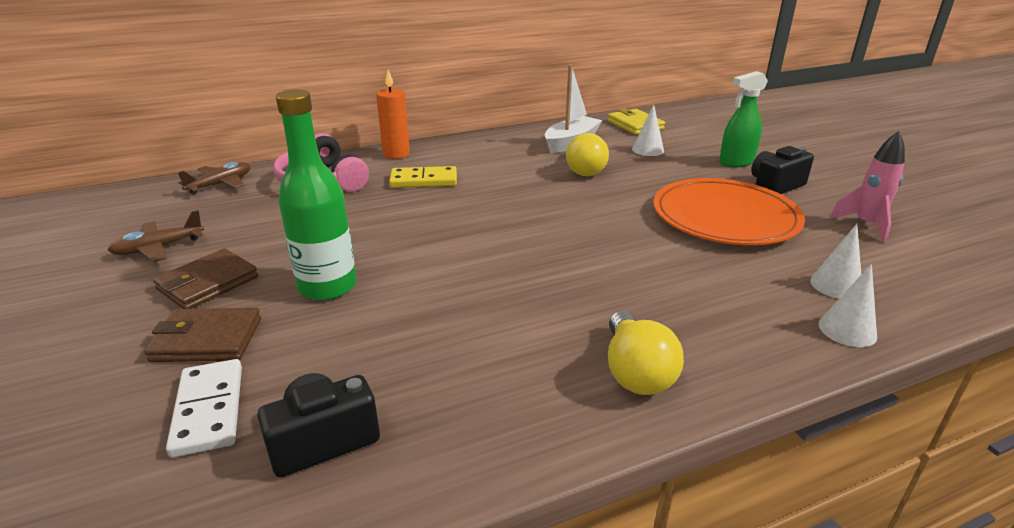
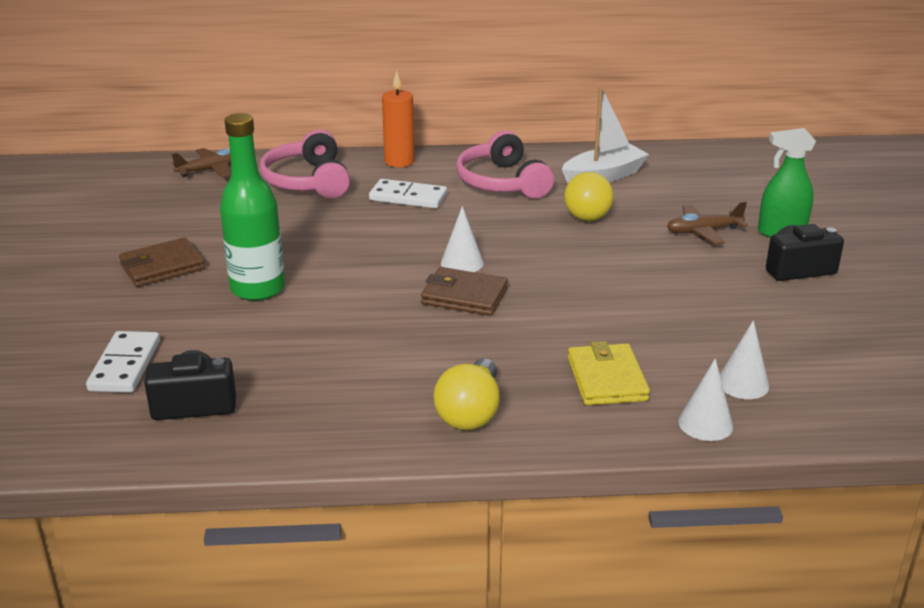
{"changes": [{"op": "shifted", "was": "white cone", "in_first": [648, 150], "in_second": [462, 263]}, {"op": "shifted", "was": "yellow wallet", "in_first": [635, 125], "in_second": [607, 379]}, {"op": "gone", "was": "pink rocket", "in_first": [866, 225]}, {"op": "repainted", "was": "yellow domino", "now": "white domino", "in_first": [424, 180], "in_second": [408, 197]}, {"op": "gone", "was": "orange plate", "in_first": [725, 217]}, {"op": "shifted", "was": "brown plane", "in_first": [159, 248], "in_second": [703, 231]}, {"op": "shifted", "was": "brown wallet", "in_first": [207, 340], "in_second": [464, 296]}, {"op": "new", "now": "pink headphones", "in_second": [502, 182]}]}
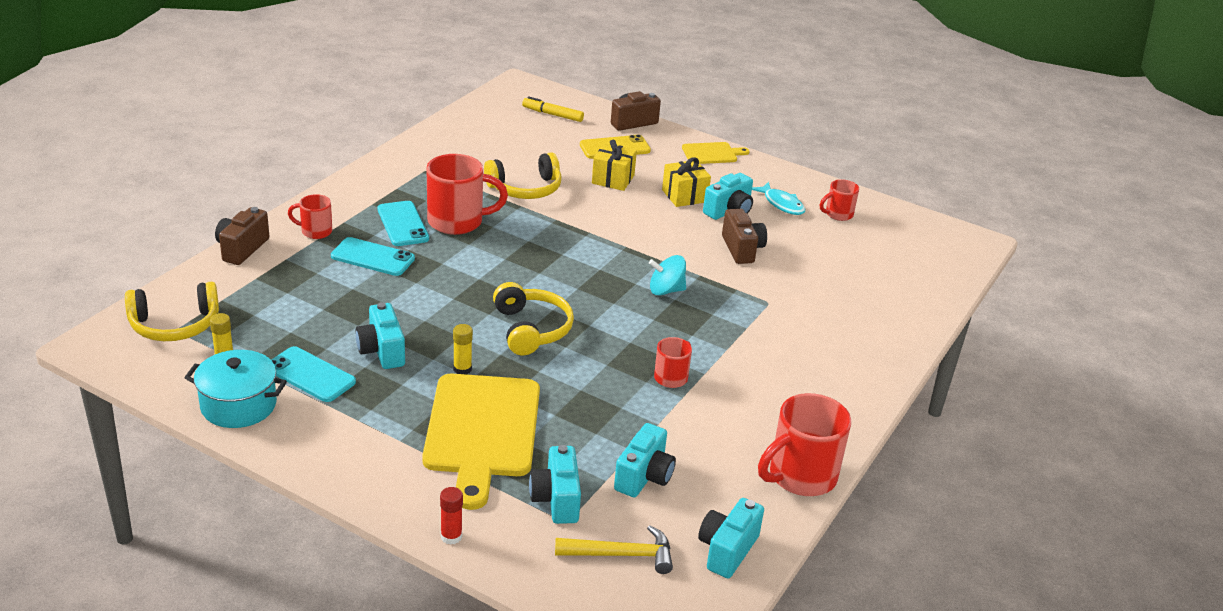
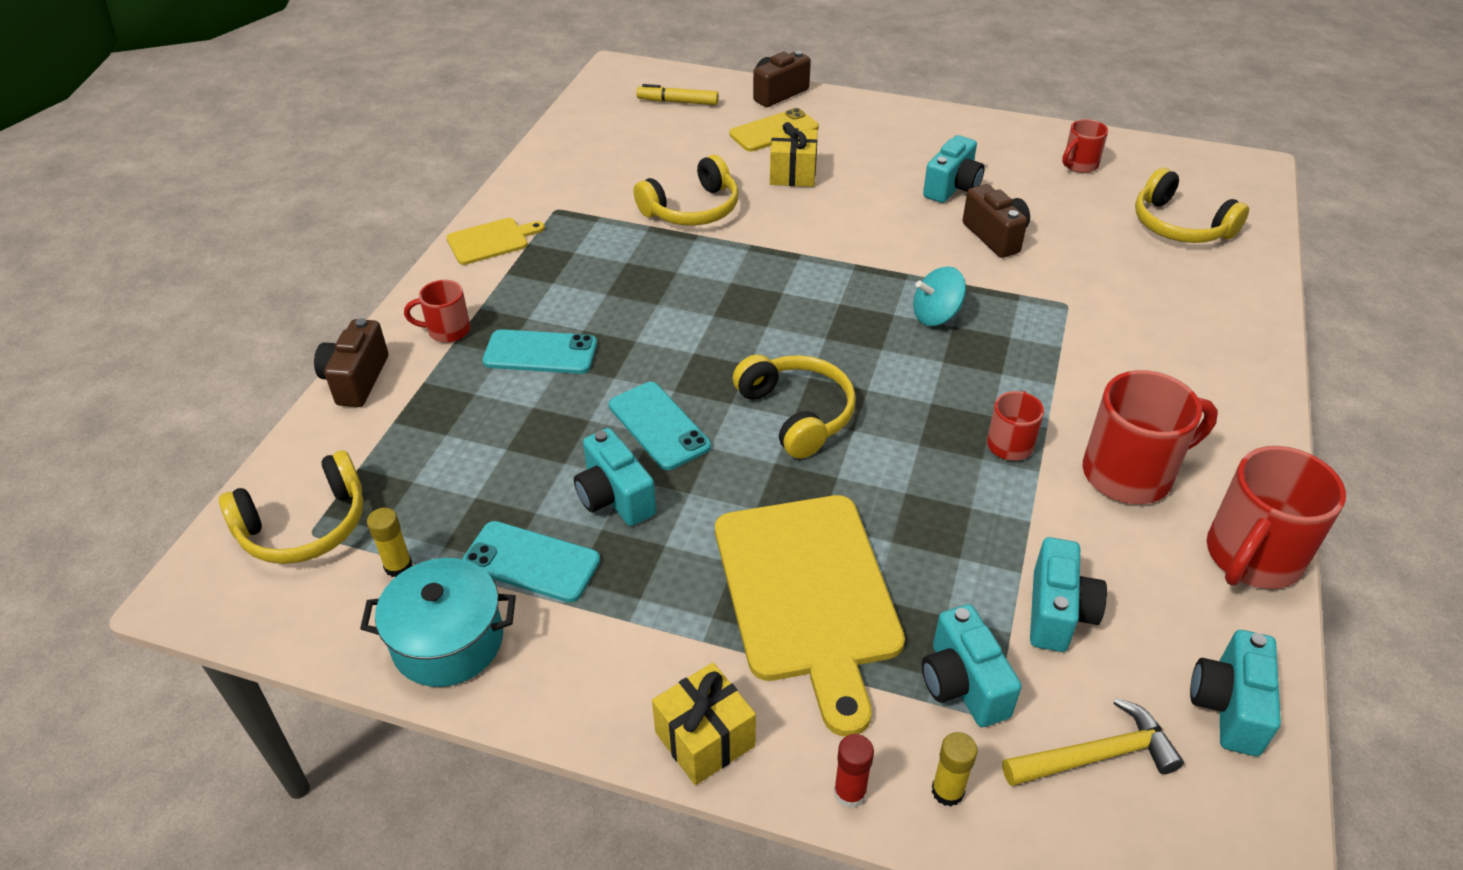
{"changes": [{"op": "shifted", "was": "yellow cutting board", "in_first": [711, 153], "in_second": [491, 241]}, {"op": "shifted", "was": "red mug", "in_first": [457, 222], "in_second": [1130, 473]}, {"op": "shifted", "was": "yellow gift", "in_first": [684, 196], "in_second": [704, 739]}, {"op": "gone", "was": "turquoise fish", "in_first": [781, 204]}, {"op": "shifted", "was": "turquoise phone", "in_first": [403, 224], "in_second": [659, 426]}, {"op": "shifted", "was": "yellow glue stick", "in_first": [462, 369], "in_second": [947, 791]}, {"op": "new", "now": "yellow headphones", "in_second": [1179, 225]}]}
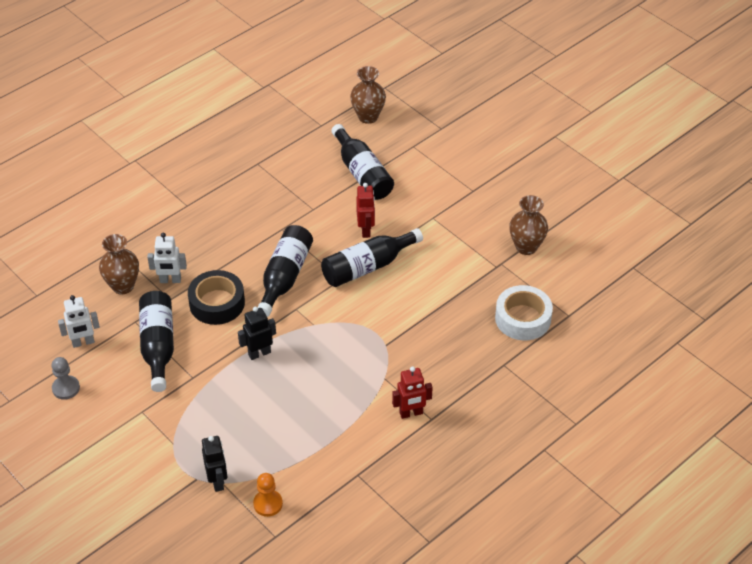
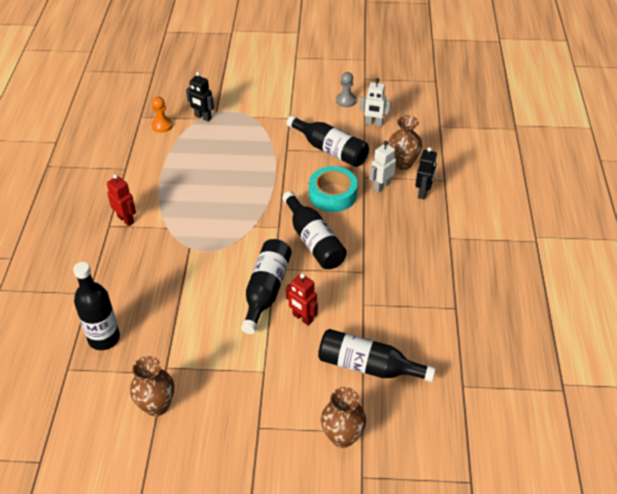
{"changes": [{"op": "shifted", "was": "brown vase", "in_first": [368, 117], "in_second": [342, 436]}, {"op": "repainted", "was": "black tape", "now": "turquoise tape", "in_first": [217, 303], "in_second": [332, 194]}, {"op": "swapped", "was": "white tape", "now": "black bottle", "in_first": [523, 318], "in_second": [104, 338]}, {"op": "rotated", "was": "white robot", "in_first": [83, 342], "in_second": [373, 124], "clockwise": -105}, {"op": "shifted", "was": "black robot", "in_first": [259, 353], "in_second": [423, 193]}, {"op": "rotated", "was": "red robot", "in_first": [411, 413], "in_second": [126, 219], "clockwise": 105}]}
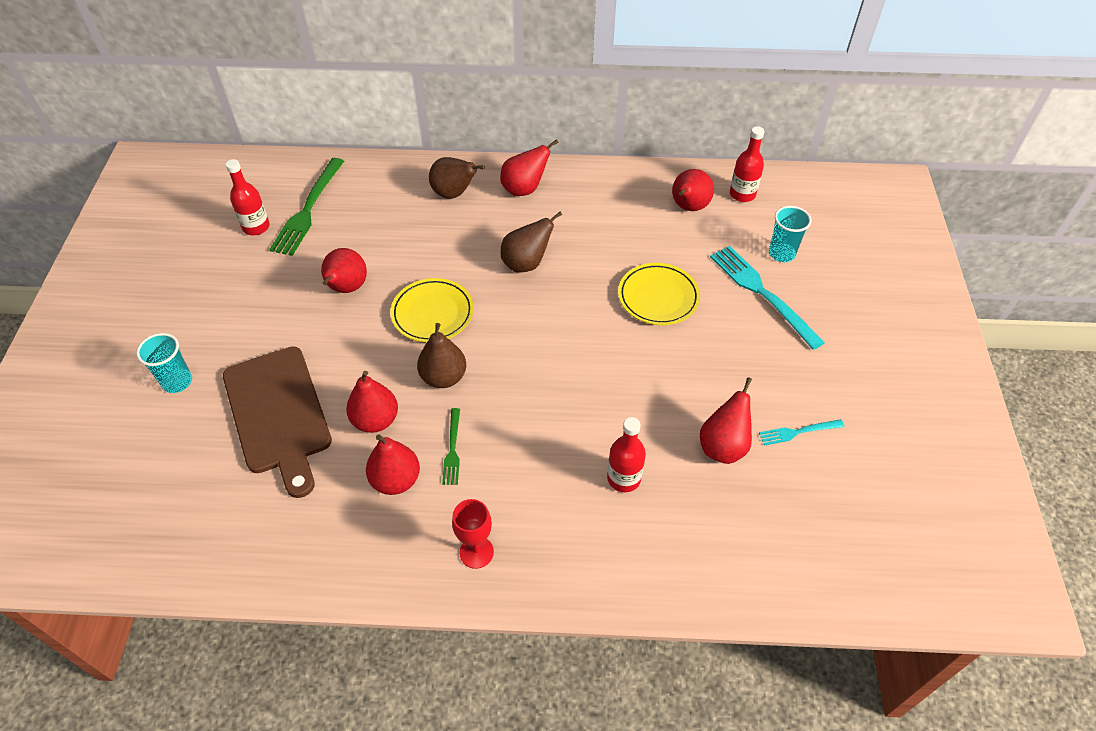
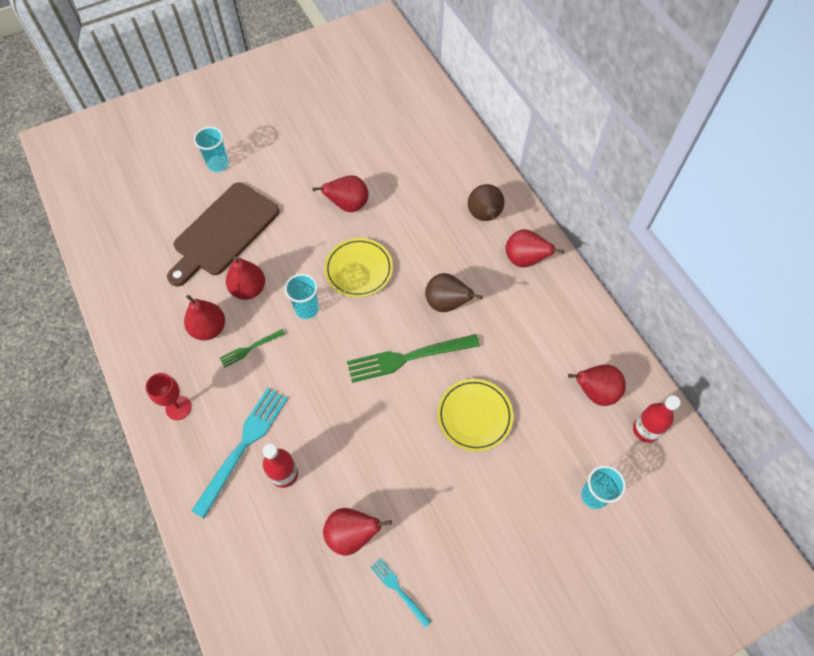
{"changes": [{"op": "shifted", "was": "green fork", "in_first": [308, 210], "in_second": [408, 358]}, {"op": "gone", "was": "red bottle", "in_first": [256, 227]}, {"op": "shifted", "was": "turquoise fork", "in_first": [762, 293], "in_second": [243, 446]}, {"op": "swapped", "was": "brown pear", "now": "turquoise cup", "in_first": [443, 377], "in_second": [306, 309]}]}
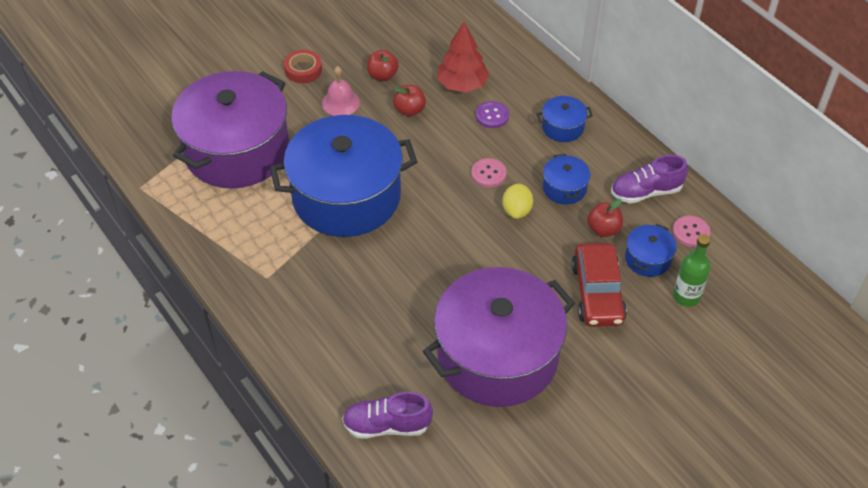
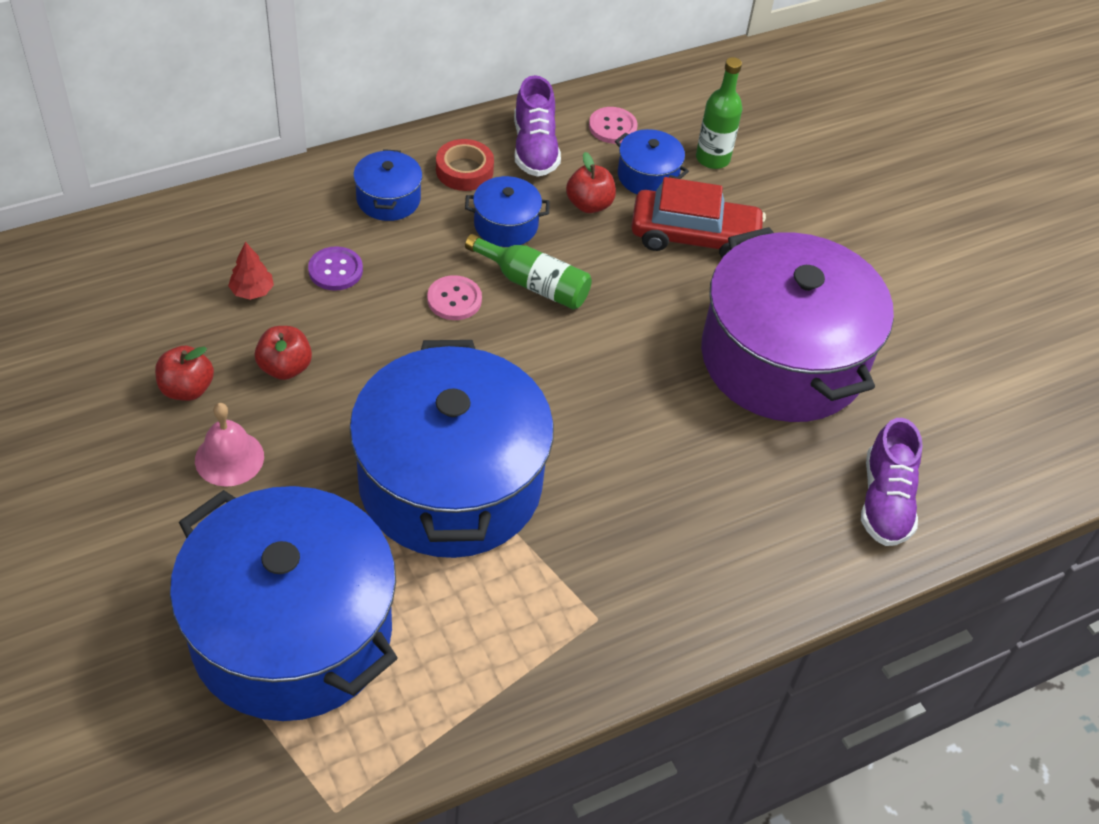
{"changes": [{"op": "scaled", "was": "red tree", "in_first": [462, 84], "in_second": [252, 291], "ratio": 0.52}, {"op": "shifted", "was": "red tape", "in_first": [303, 70], "in_second": [464, 170]}, {"op": "repainted", "was": "purple pot", "now": "blue pot", "in_first": [237, 150], "in_second": [292, 632]}, {"op": "swapped", "was": "yellow lemon", "now": "green bottle", "in_first": [516, 210], "in_second": [534, 284]}]}
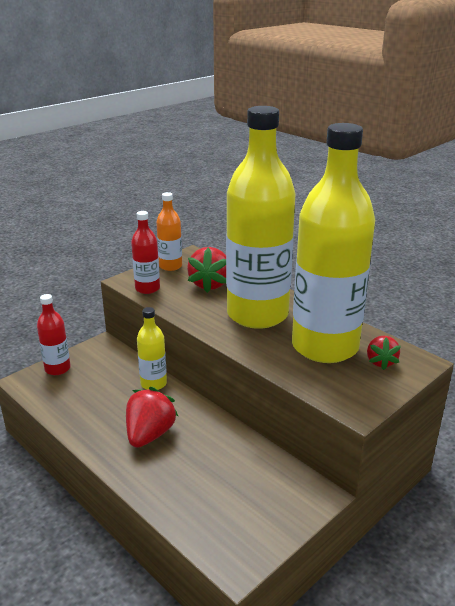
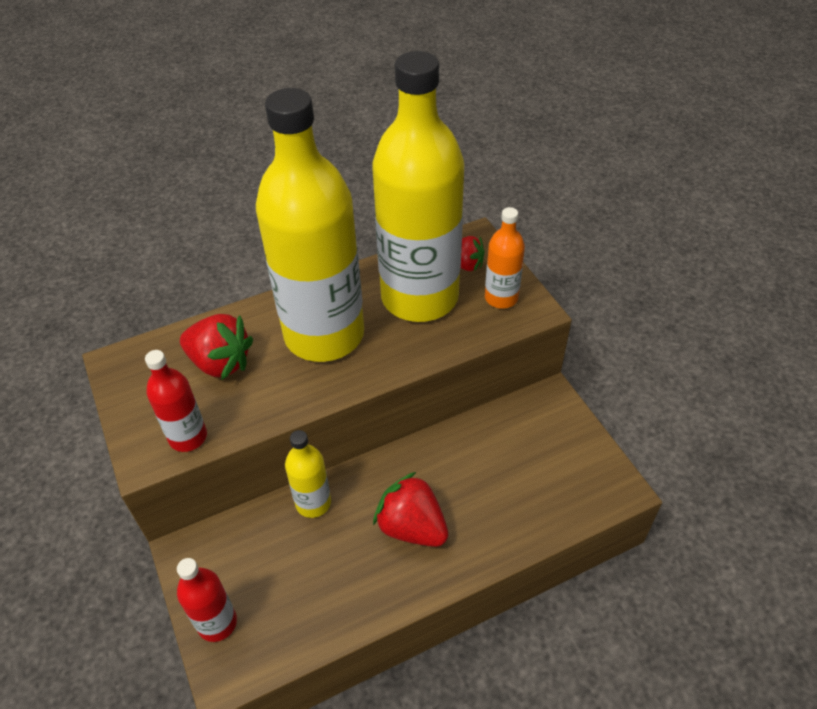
{"changes": [{"op": "shifted", "was": "orange bottle", "in_first": [170, 266], "in_second": [501, 298]}]}
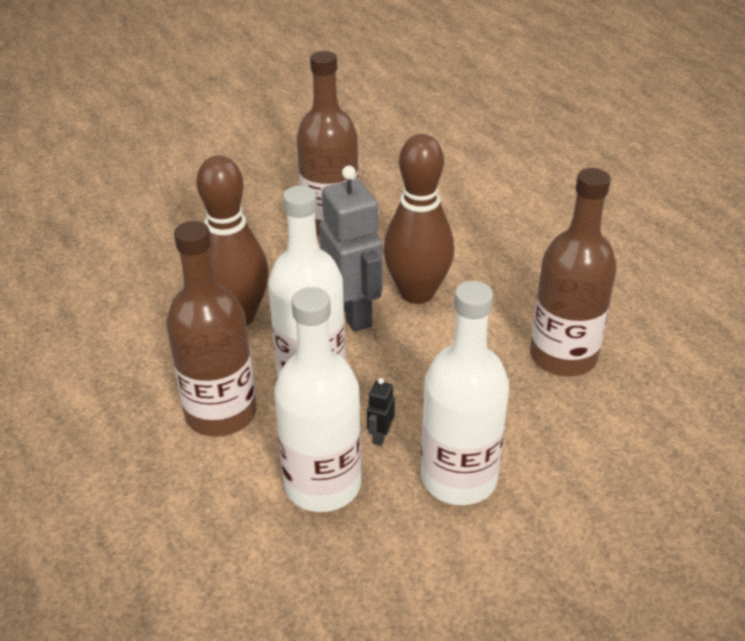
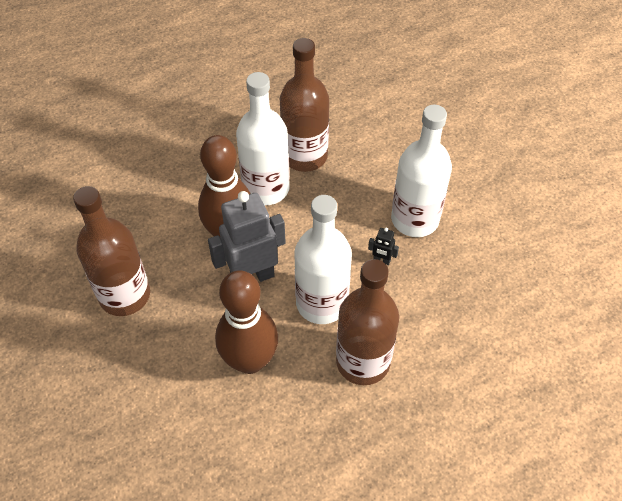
{"changes": [{"op": "shifted", "was": "white bottle", "in_first": [322, 484], "in_second": [266, 189]}]}
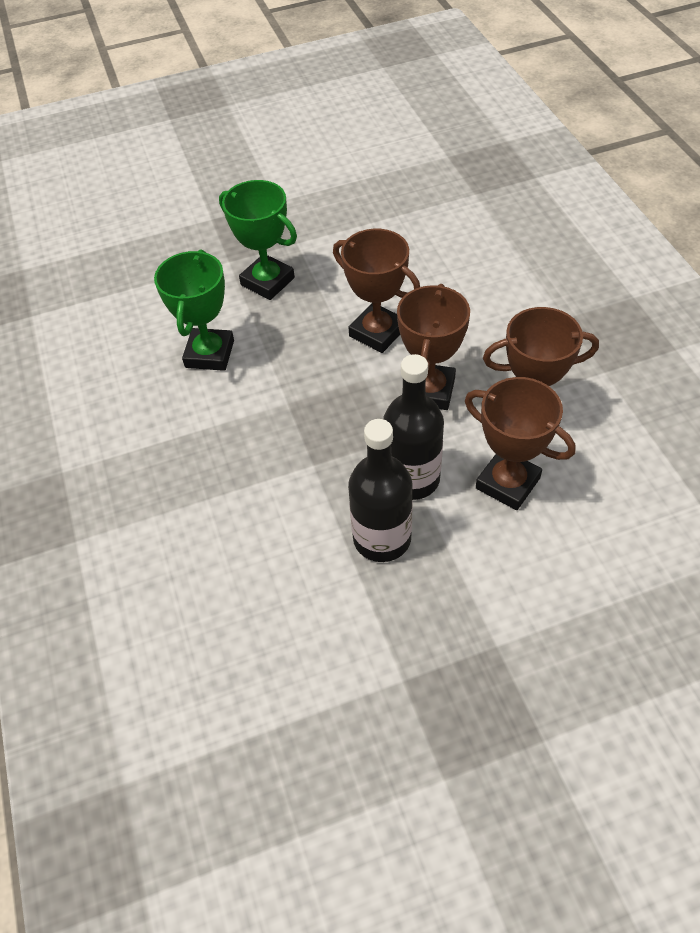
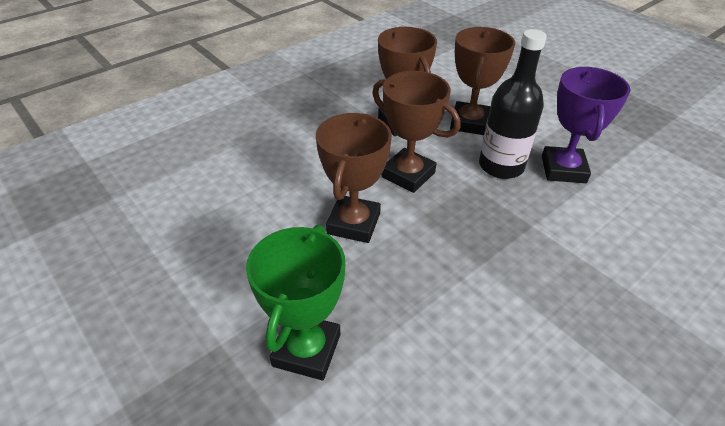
{"changes": [{"op": "gone", "was": "green trophy", "in_first": [210, 354]}, {"op": "rotated", "was": "brown trophy", "in_first": [429, 390], "in_second": [408, 175], "clockwise": 45}, {"op": "swapped", "was": "black bottle", "now": "purple trophy", "in_first": [382, 538], "in_second": [563, 169]}]}
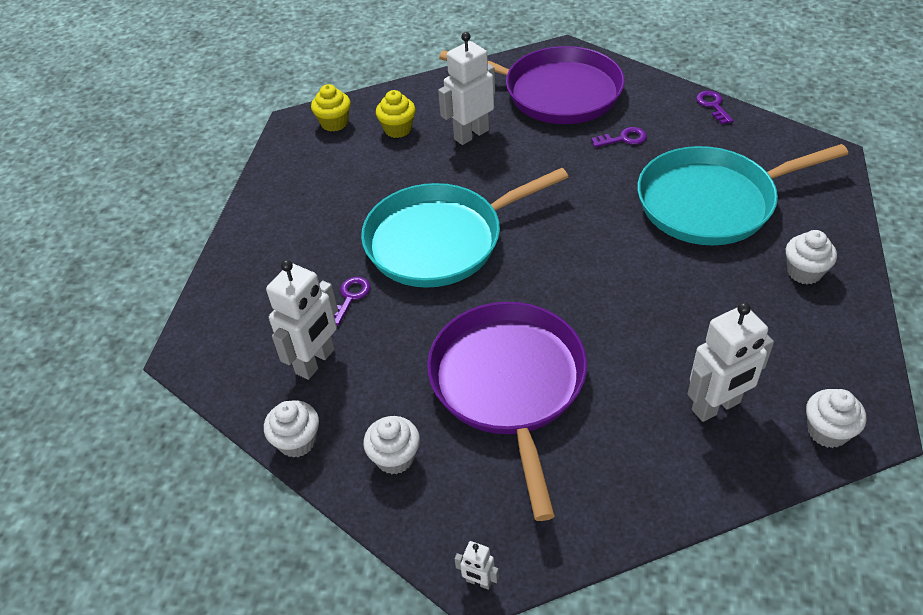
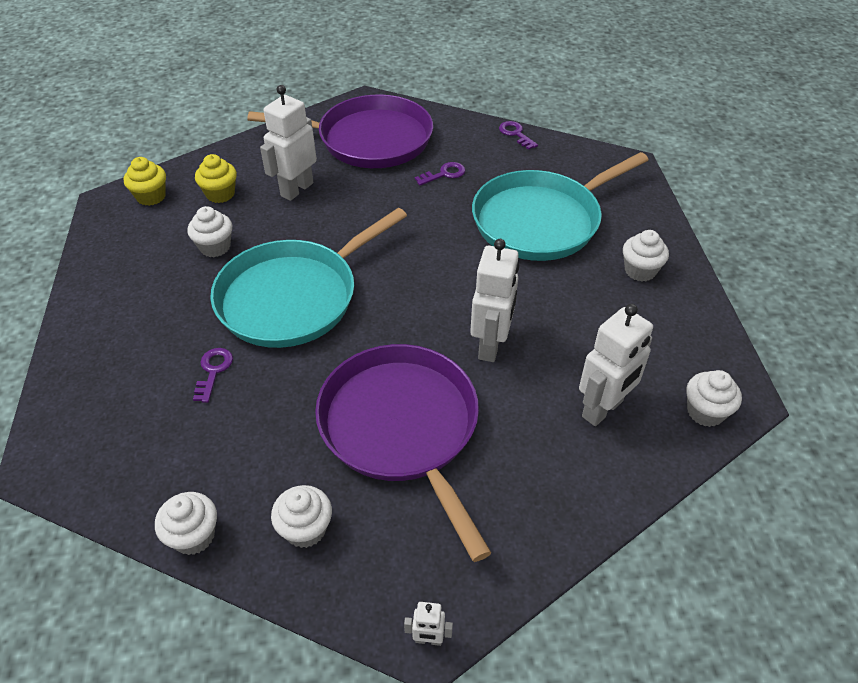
{"changes": [{"op": "shifted", "was": "white robot", "in_first": [316, 361], "in_second": [491, 345]}, {"op": "new", "now": "white cupcake", "in_second": [215, 247]}]}
